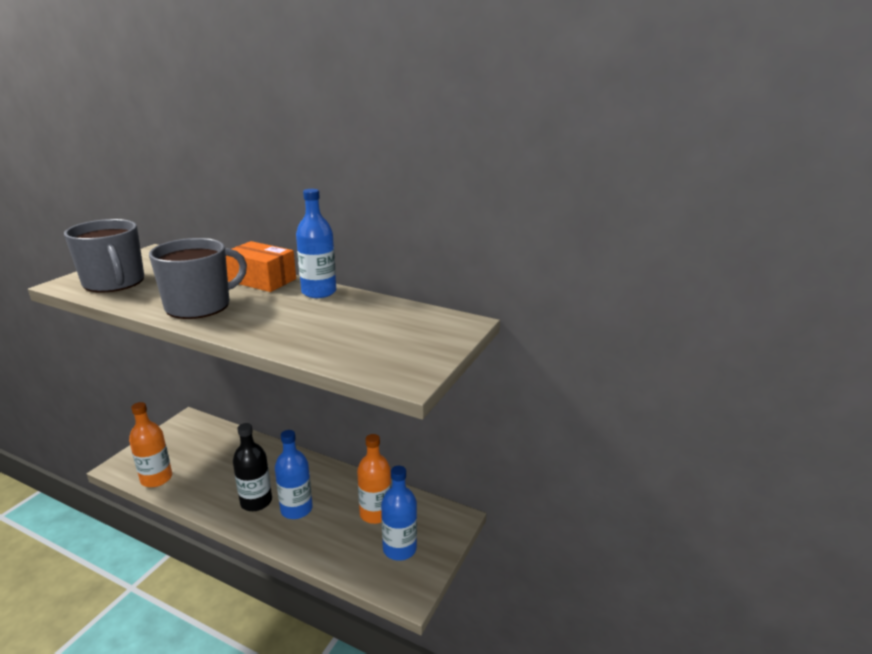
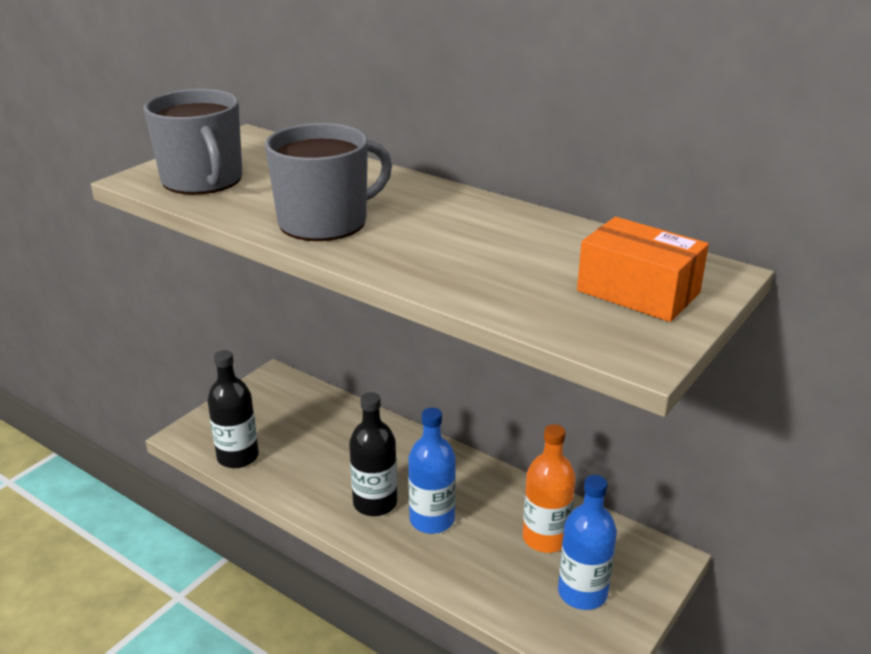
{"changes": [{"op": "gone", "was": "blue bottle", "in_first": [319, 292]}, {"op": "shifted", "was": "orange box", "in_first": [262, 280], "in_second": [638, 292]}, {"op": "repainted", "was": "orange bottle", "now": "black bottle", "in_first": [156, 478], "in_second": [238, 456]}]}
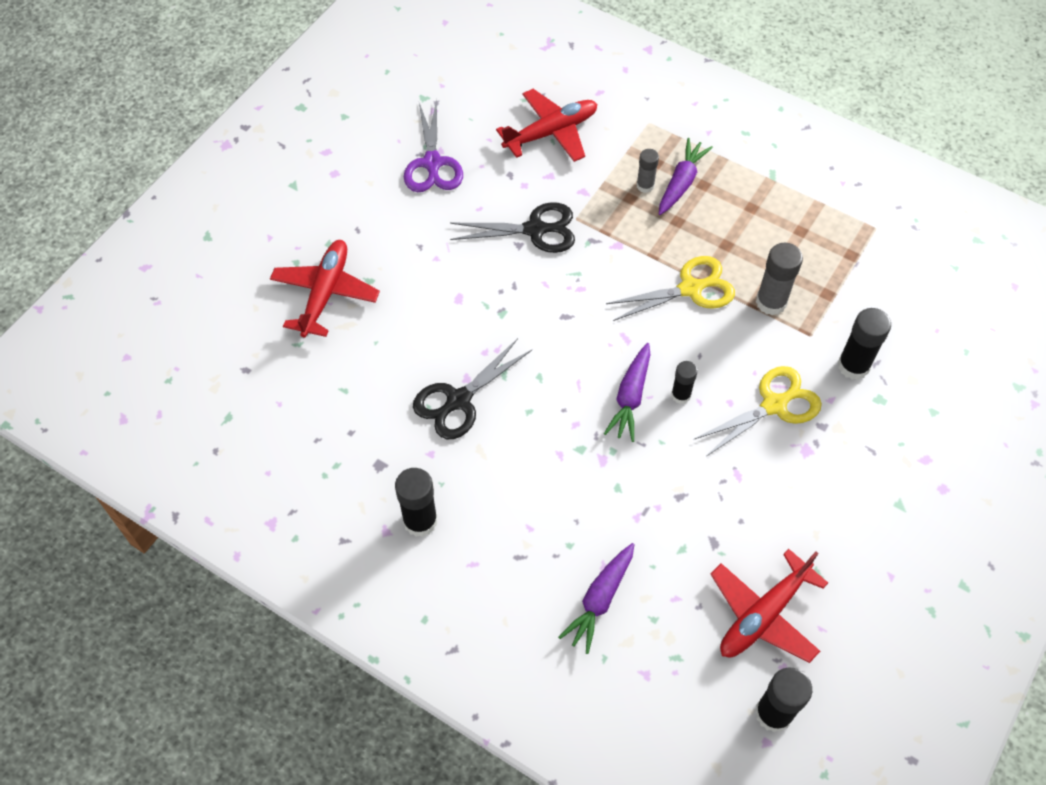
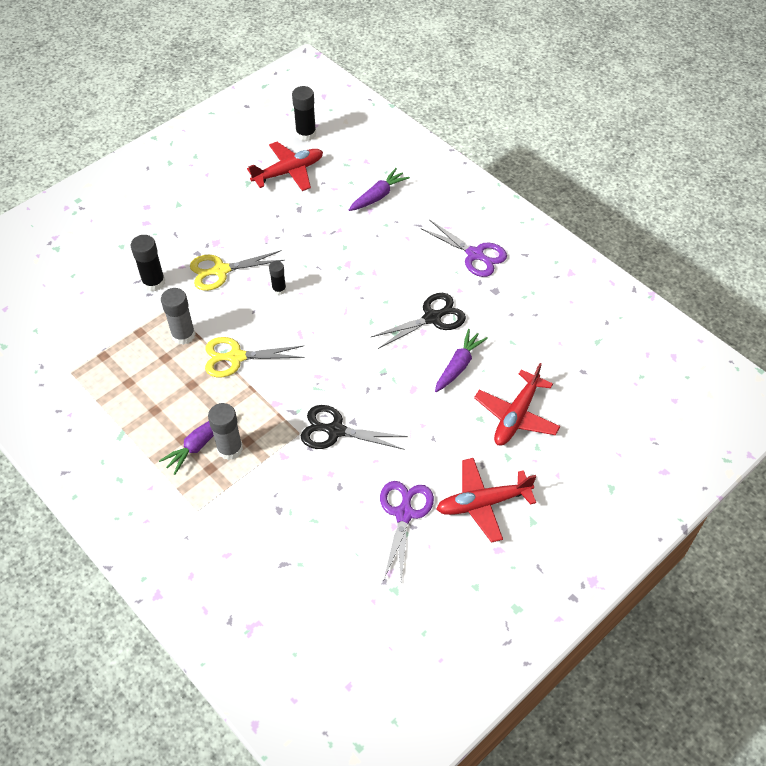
{"changes": [{"op": "shifted", "was": "red plane", "in_first": [551, 132], "in_second": [482, 503]}, {"op": "scaled", "was": "grey glue stick", "in_first": [645, 185], "in_second": [230, 449], "ratio": 1.63}, {"op": "shifted", "was": "purple carrot", "in_first": [630, 397], "in_second": [458, 365]}, {"op": "swapped", "was": "black glue stick", "now": "purple scissors", "in_first": [420, 521], "in_second": [475, 254]}]}
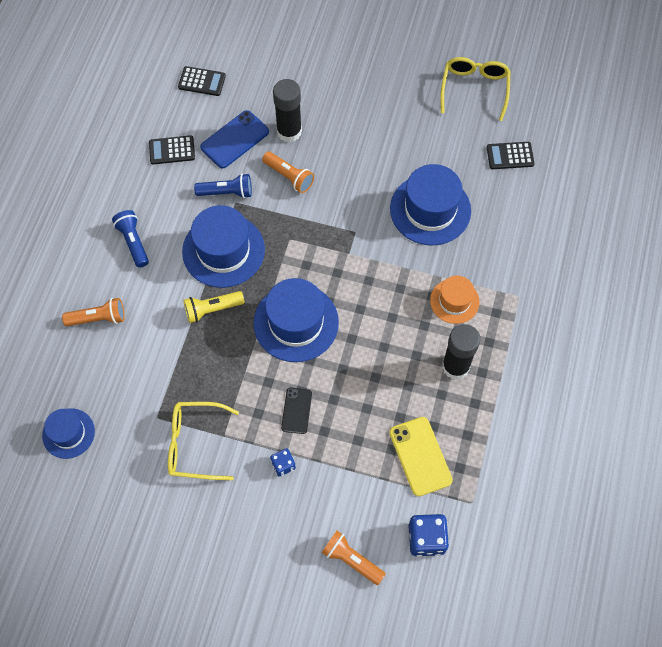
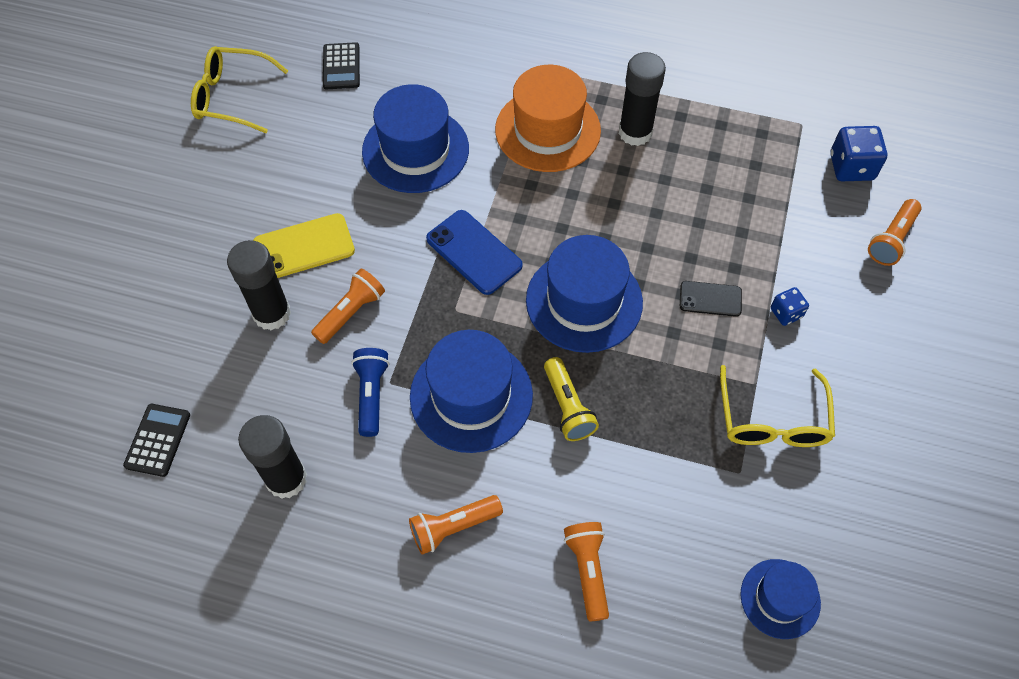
{"changes": [{"op": "shifted", "was": "blue phone", "in_first": [235, 139], "in_second": [474, 252]}, {"op": "swapped", "was": "black calculator", "now": "black glue stick", "in_first": [172, 150], "in_second": [286, 479]}, {"op": "repainted", "was": "blue flashlight", "now": "orange flashlight", "in_first": [133, 242], "in_second": [453, 527]}, {"op": "scaled", "was": "orange hat", "in_first": [454, 301], "in_second": [547, 130], "ratio": 1.71}, {"op": "shifted", "was": "yellow phone", "in_first": [420, 456], "in_second": [304, 247]}]}
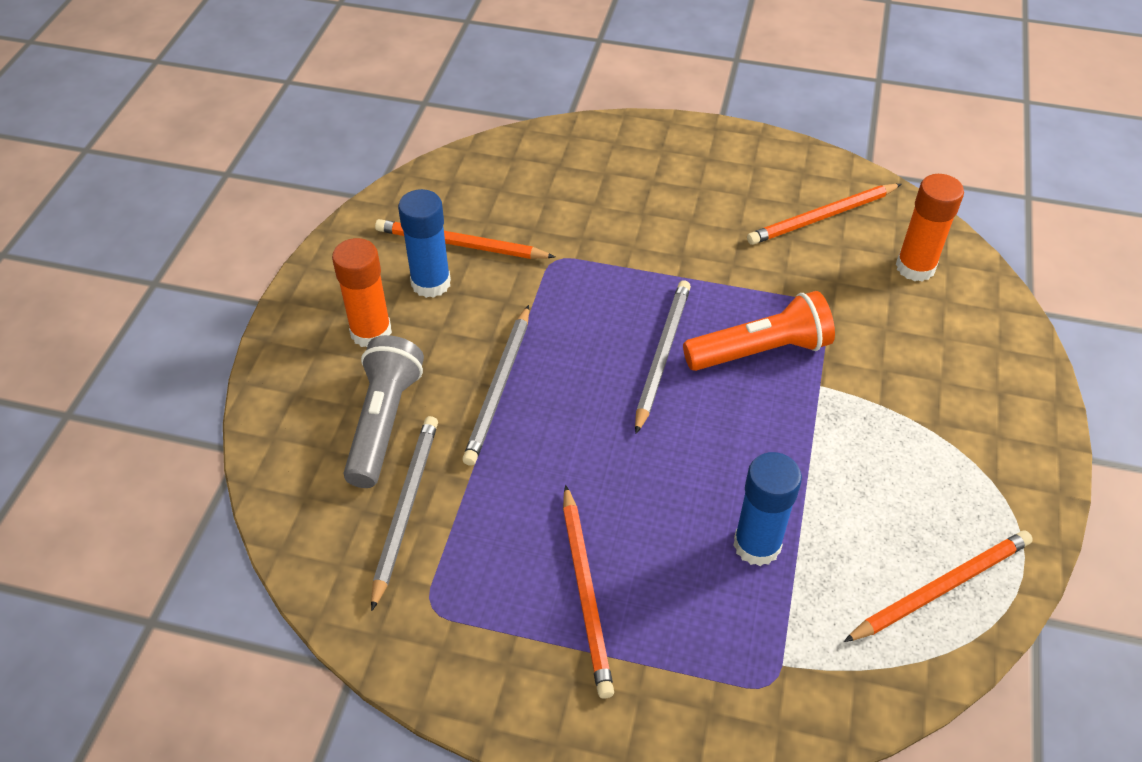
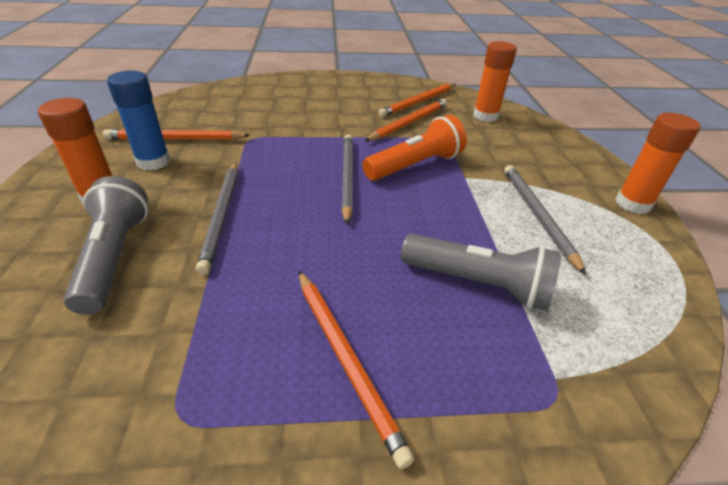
{"changes": [{"op": "shifted", "was": "grey pencil", "in_first": [405, 508], "in_second": [537, 215]}, {"op": "swapped", "was": "blue glue stick", "now": "grey flashlight", "in_first": [757, 545], "in_second": [478, 284]}, {"op": "shifted", "was": "orange pencil", "in_first": [941, 588], "in_second": [409, 123]}, {"op": "new", "now": "orange glue stick", "in_second": [632, 204]}]}
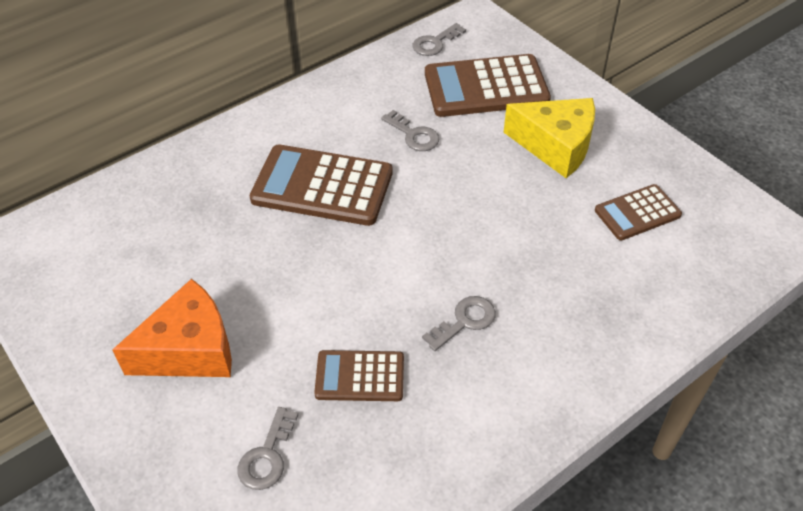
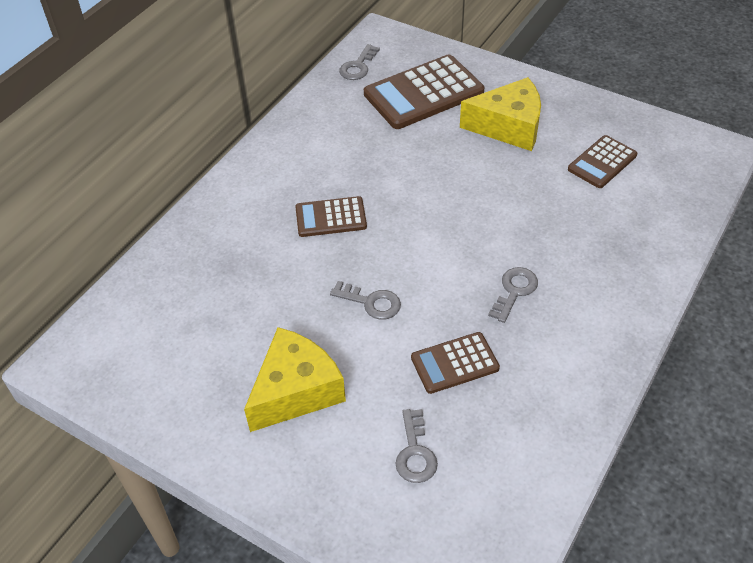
{"changes": [{"op": "shifted", "was": "grey key", "in_first": [413, 135], "in_second": [371, 302]}, {"op": "scaled", "was": "brown calculator", "in_first": [322, 186], "in_second": [331, 217], "ratio": 0.57}, {"op": "repainted", "was": "orange cheese", "now": "yellow cheese", "in_first": [190, 349], "in_second": [296, 391]}]}
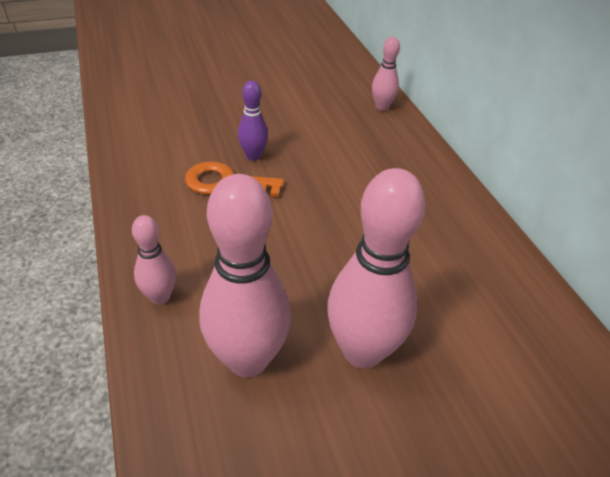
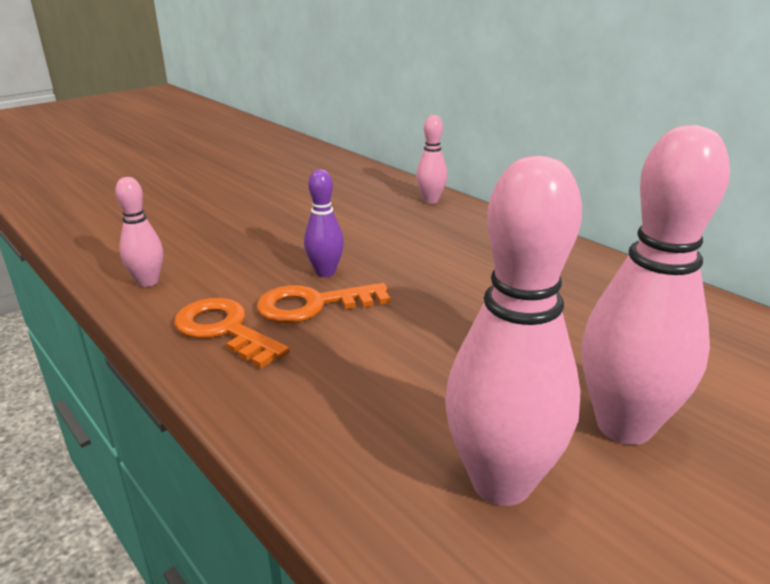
{"changes": [{"op": "shifted", "was": "pink bowling pin", "in_first": [160, 297], "in_second": [148, 282]}, {"op": "new", "now": "orange key", "in_second": [224, 330]}]}
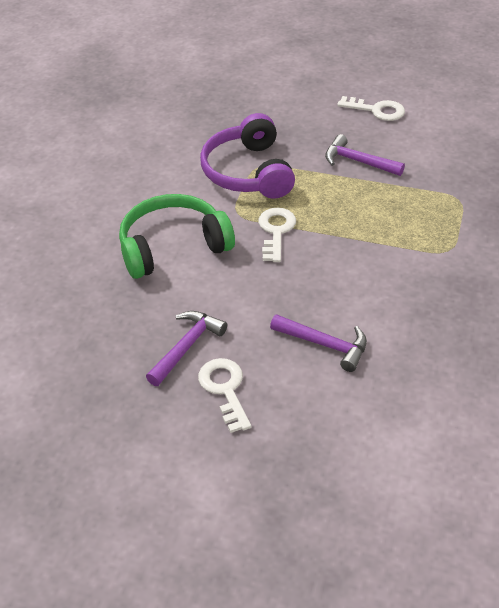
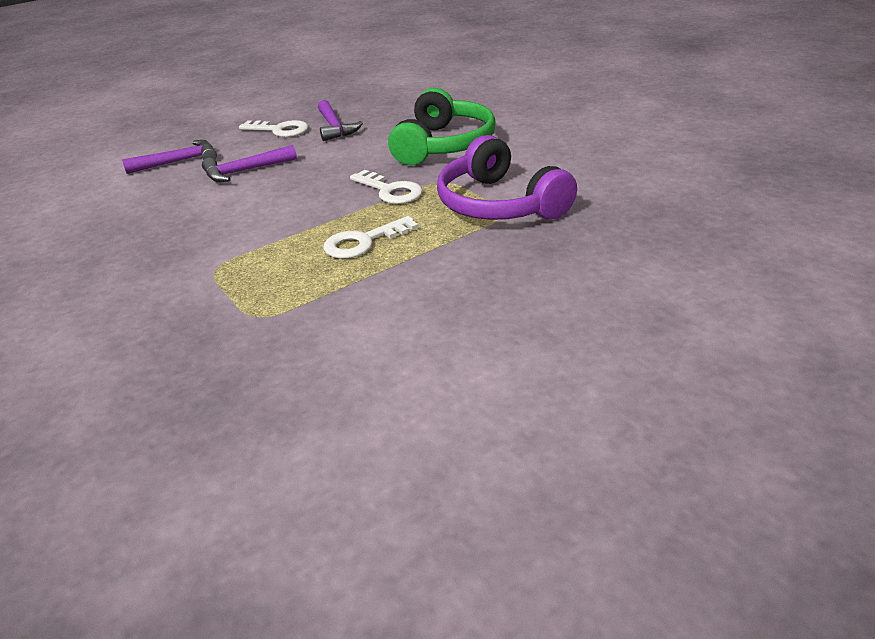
{"changes": [{"op": "shifted", "was": "white key", "in_first": [376, 110], "in_second": [363, 242]}, {"op": "rotated", "was": "purple headphones", "in_first": [248, 172], "in_second": [499, 204], "clockwise": -150}, {"op": "shifted", "was": "purple hammer", "in_first": [358, 161], "in_second": [179, 162]}]}
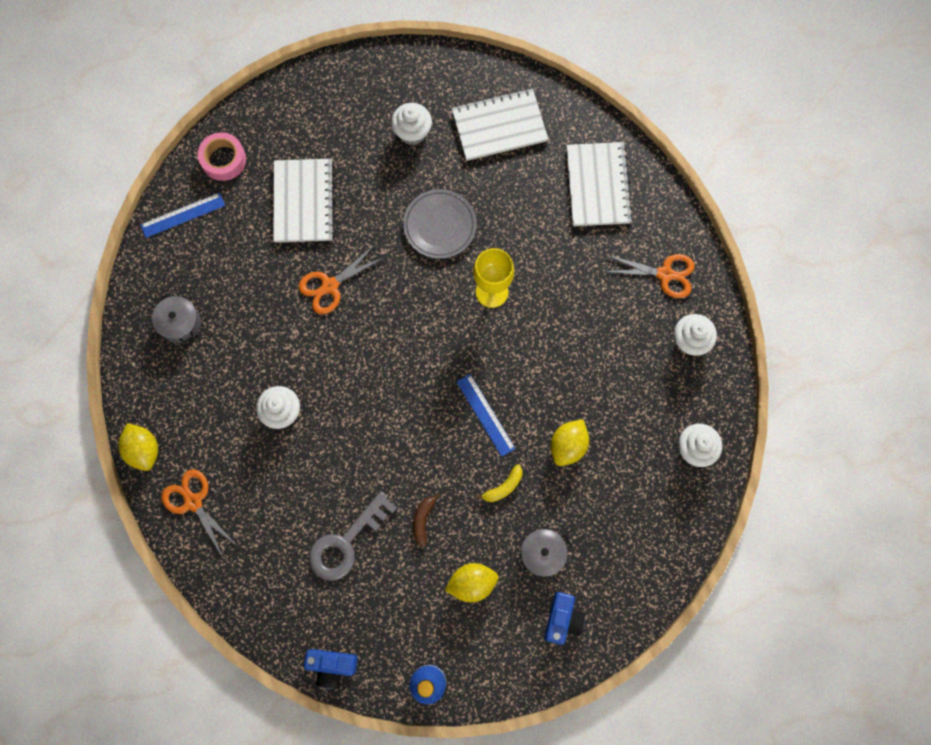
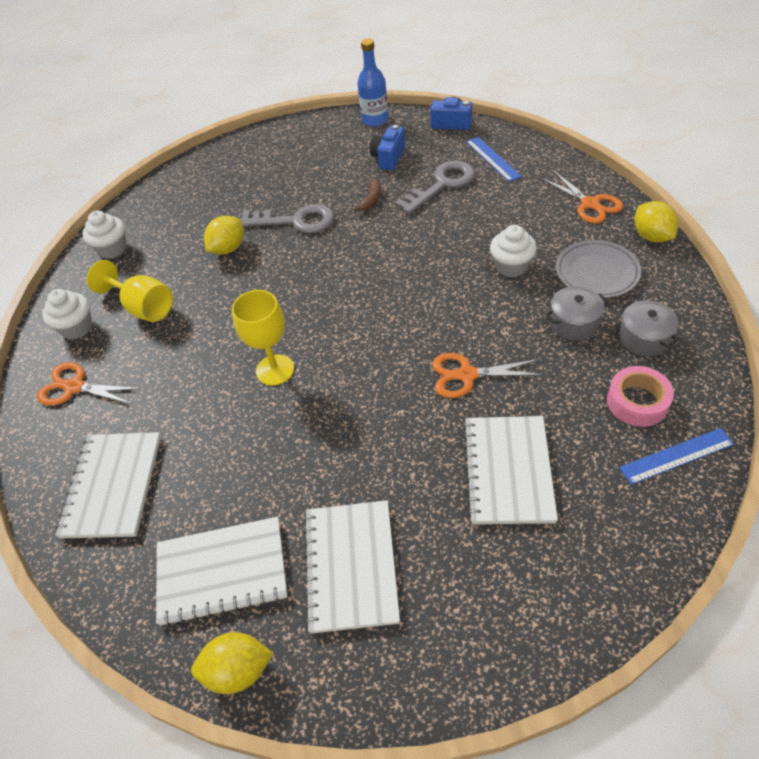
{"changes": [{"op": "swapped", "was": "white cupcake", "now": "white notebook", "in_first": [412, 132], "in_second": [351, 566]}, {"op": "shifted", "was": "pink tape", "in_first": [223, 160], "in_second": [637, 402]}, {"op": "shifted", "was": "grey plate", "in_first": [439, 225], "in_second": [596, 272]}, {"op": "rotated", "was": "orange scissors", "in_first": [330, 286], "in_second": [466, 375], "clockwise": -150}, {"op": "shifted", "was": "blue ruler", "in_first": [485, 415], "in_second": [493, 159]}, {"op": "swapped", "was": "yellow banana", "now": "grey key", "in_first": [503, 487], "in_second": [295, 221]}, {"op": "shifted", "was": "grey pot", "in_first": [542, 554], "in_second": [573, 323]}, {"op": "shifted", "was": "yellow lemon", "in_first": [472, 583], "in_second": [238, 671]}, {"op": "shifted", "was": "blue camera", "in_first": [562, 619], "in_second": [388, 158]}, {"op": "new", "now": "yellow goblet", "in_second": [143, 307]}]}
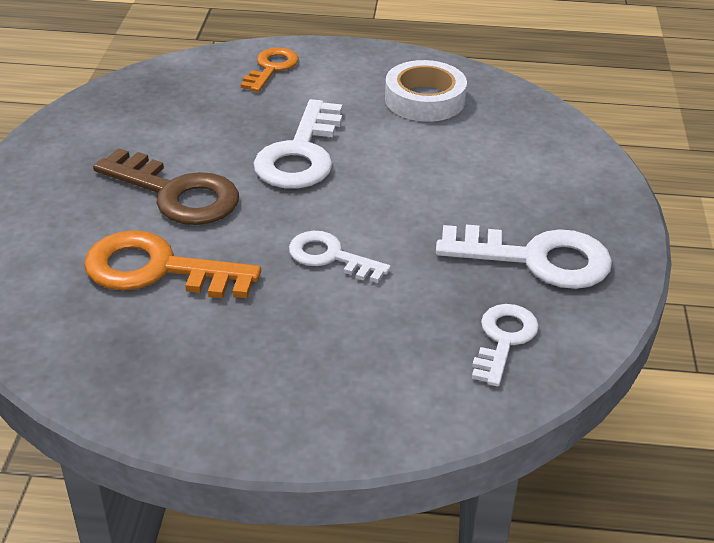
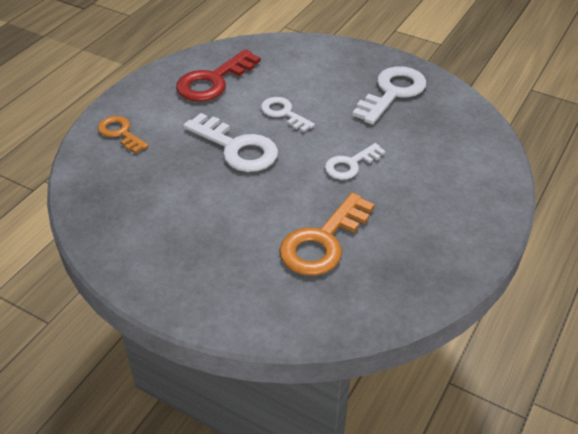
{"changes": [{"op": "swapped", "was": "white tape", "now": "red key", "in_first": [424, 99], "in_second": [213, 81]}, {"op": "gone", "was": "brown key", "in_first": [177, 194]}, {"op": "shifted", "was": "white key", "in_first": [504, 339], "in_second": [283, 113]}]}
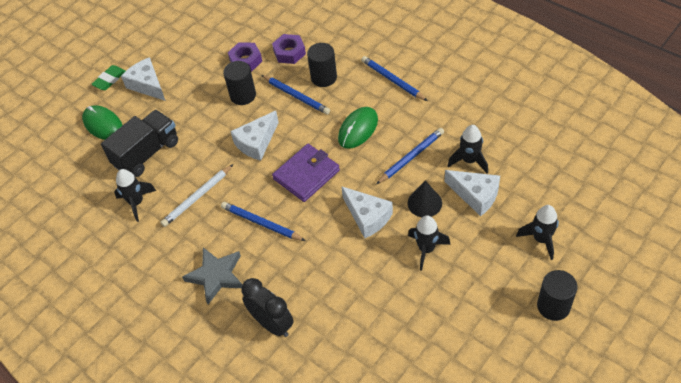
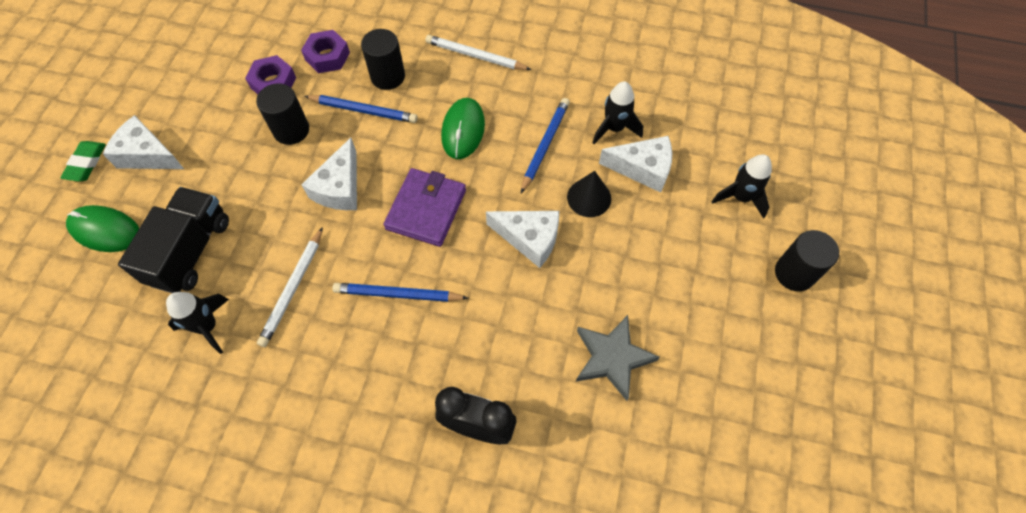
{"changes": [{"op": "repainted", "was": "blue pencil", "now": "white pencil", "in_first": [392, 80], "in_second": [475, 56]}, {"op": "gone", "was": "black rocket", "in_first": [426, 249]}, {"op": "shifted", "was": "grey star", "in_first": [216, 276], "in_second": [612, 358]}]}
